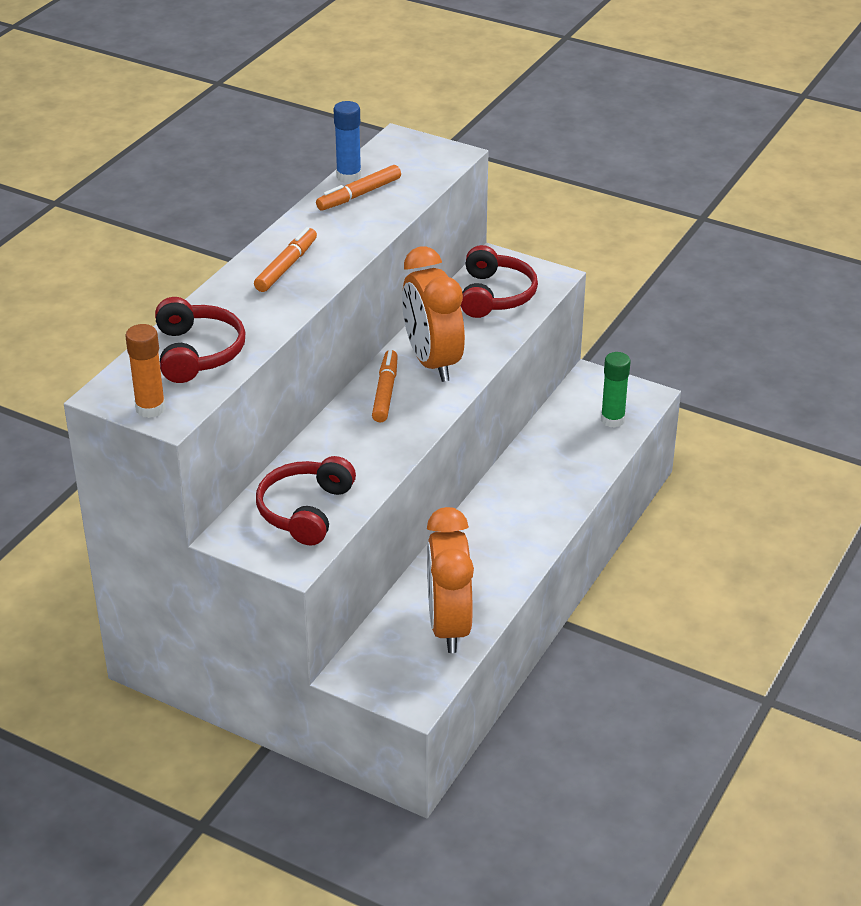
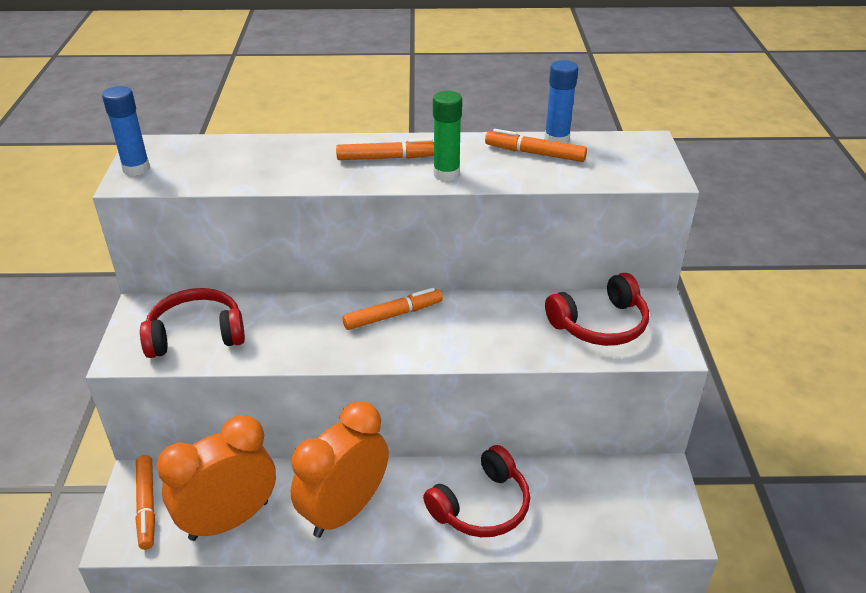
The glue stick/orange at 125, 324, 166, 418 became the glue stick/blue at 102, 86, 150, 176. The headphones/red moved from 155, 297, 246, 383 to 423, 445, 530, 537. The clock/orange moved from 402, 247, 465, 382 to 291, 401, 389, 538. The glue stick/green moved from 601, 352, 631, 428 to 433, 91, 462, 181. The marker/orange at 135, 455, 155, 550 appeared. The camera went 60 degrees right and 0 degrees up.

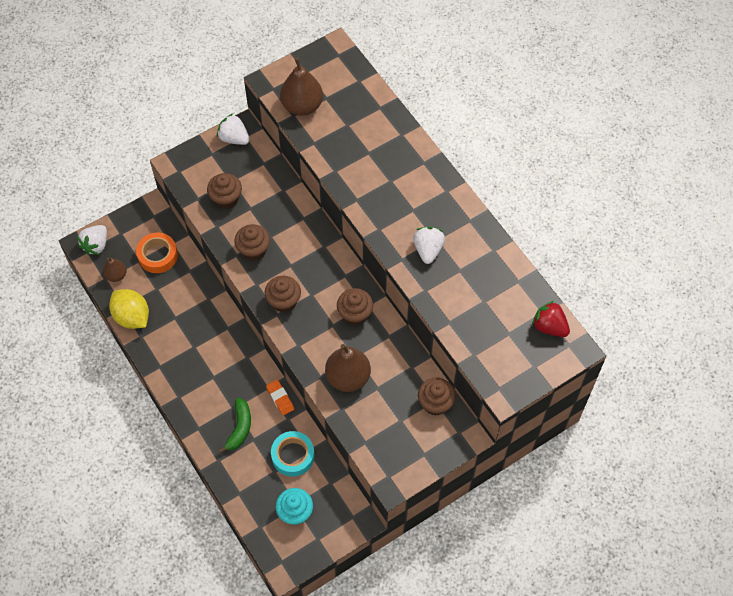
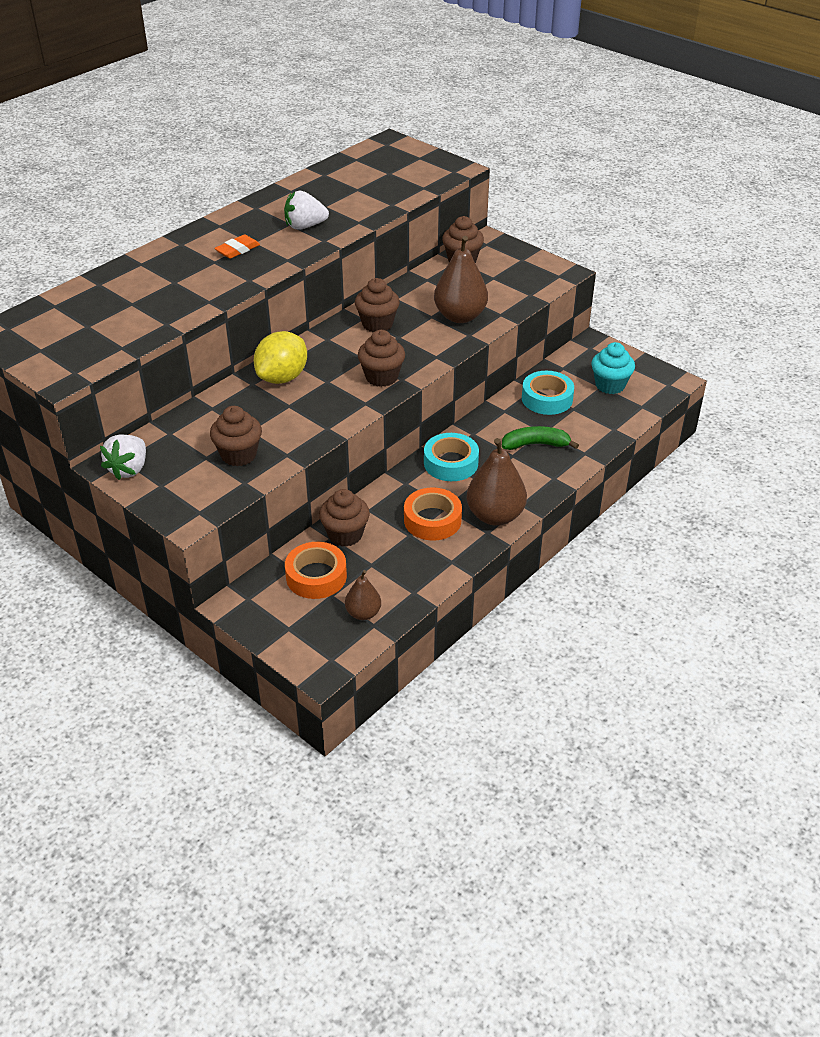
The strawberry/white at 77, 225, 107, 255 disappeared. The lemon/yellow moved from 109, 289, 149, 329 to 254, 331, 307, 384. The cupcake/brown moved from 234, 224, 270, 261 to 319, 489, 370, 547. The eraser/orange moved from 266, 380, 294, 415 to 214, 234, 260, 259. The pear/brown moved from 280, 58, 323, 116 to 466, 438, 527, 526. The strawberry/red at 532, 301, 570, 337 disappeared. The tape/orange at 404, 487, 462, 541 appeared. The tape/turquoise at 424, 433, 479, 481 appeared. The camera went 105 degrees left and 20 degrees down.

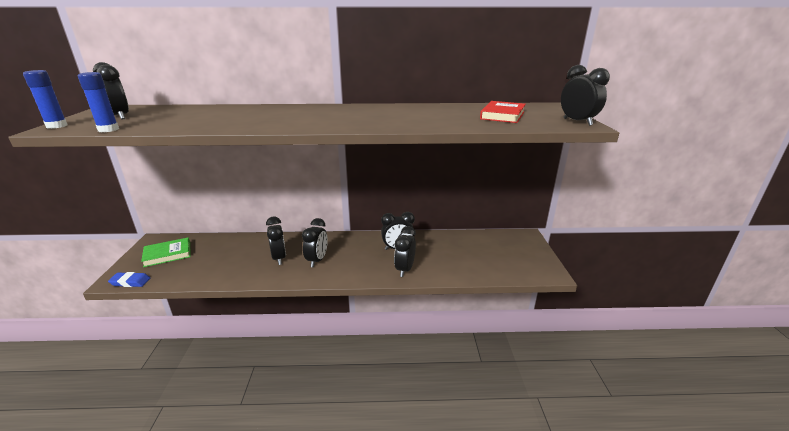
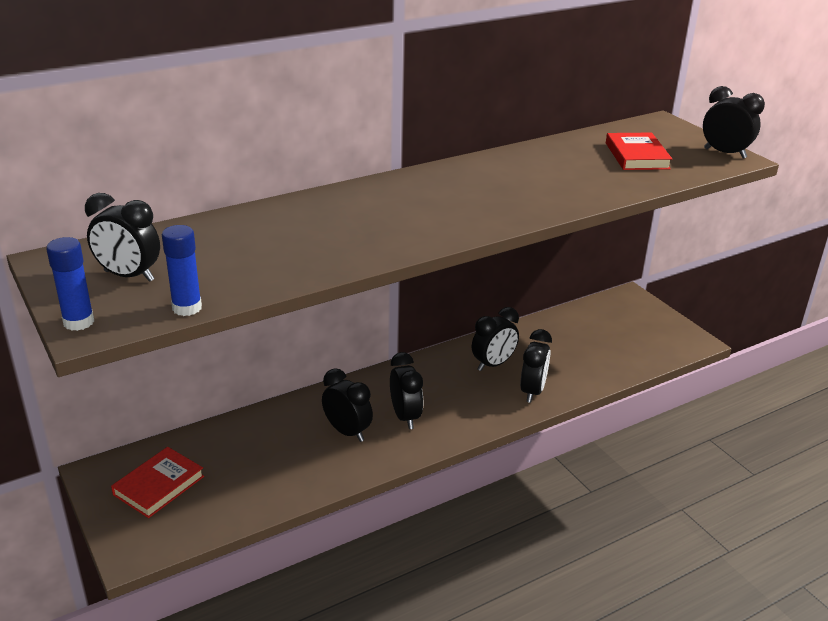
The eraser/blue at 108, 272, 150, 287 disappeared. The book/green at 141, 237, 191, 267 became the book/red at 111, 447, 204, 518. The clock/black at 394, 226, 416, 277 turned 150 degrees counterclockwise. The camera went 30 degrees left and 5 degrees up.

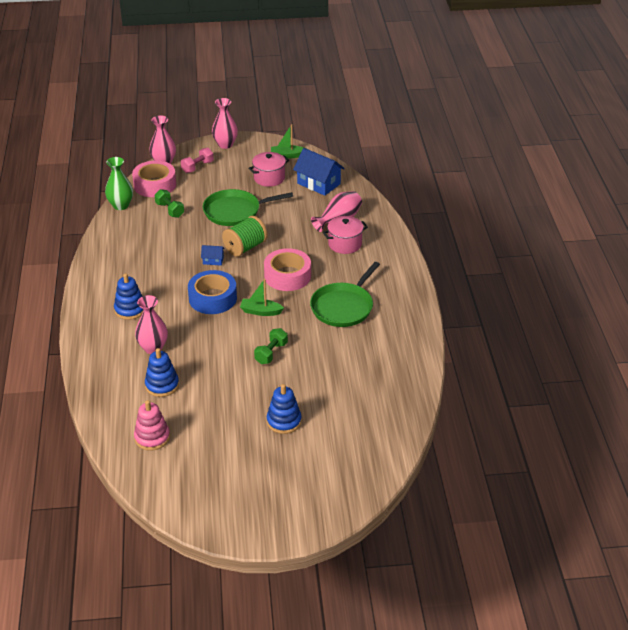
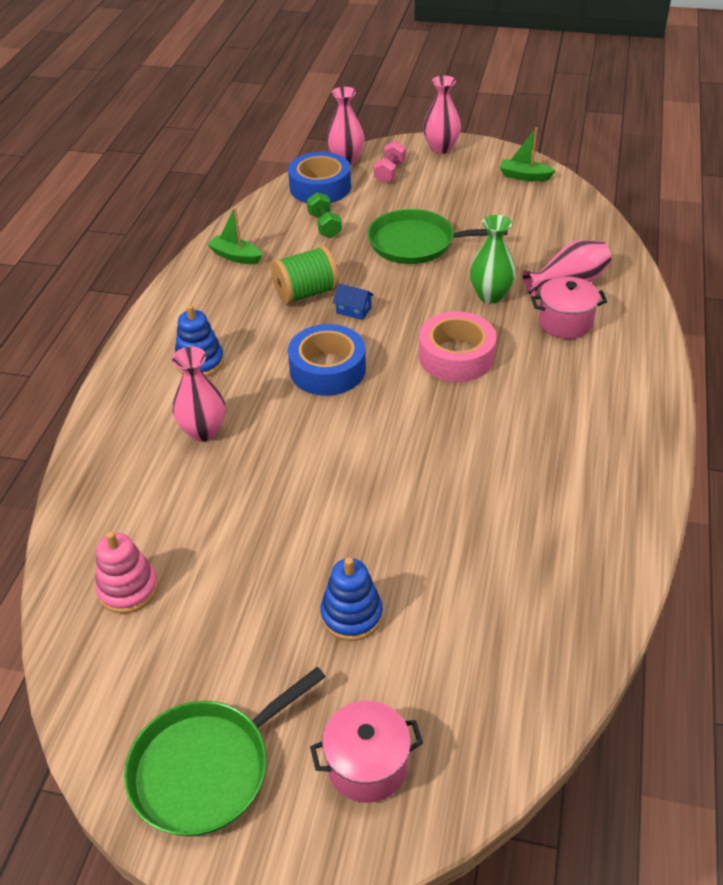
The vase/green moved from 105, 157, 133, 210 to 470, 215, 516, 303. The tape/pink at 132, 161, 176, 197 became the tape/blue at 288, 152, 351, 203. The stacking toy/blue at 145, 348, 179, 397 disappeared. The dumbbell/pink at 181, 148, 214, 173 turned 45 degrees counterclockwise. The spool/green moved from 222, 216, 267, 257 to 271, 246, 339, 305. The boat/green moved from 240, 279, 284, 316 to 207, 207, 262, 264. The pot/pink moved from 249, 152, 289, 187 to 310, 701, 423, 803. The dumbbell/green at 254, 328, 288, 364 disappeared. The house/blue at 293, 148, 345, 196 disappeared. The pan/green moved from 310, 262, 380, 327 to 124, 667, 326, 836. The camera went 20 degrees right and 5 degrees up.

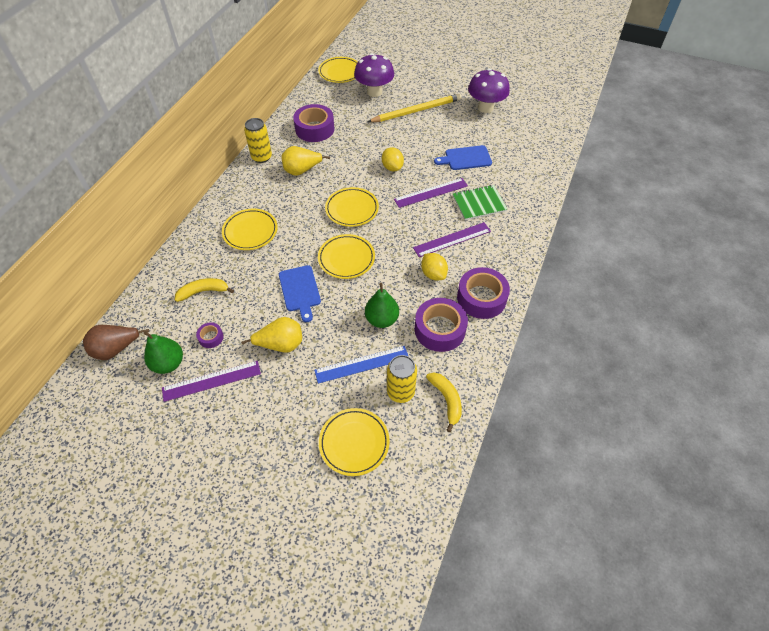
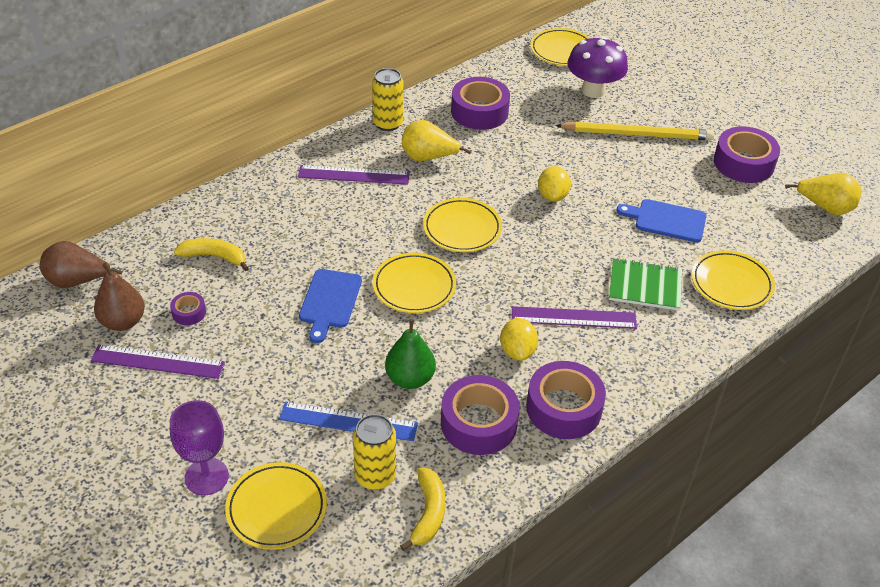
The pear/green at 143, 331, 183, 374 became the pear/brown at 94, 263, 145, 331. The plate/yellow moved from 222, 209, 278, 250 to 691, 250, 775, 310. The pear/yellow moved from 241, 317, 302, 353 to 785, 173, 861, 215. The ruler/purple moved from 394, 178, 468, 208 to 298, 165, 410, 185. The mushroom/purple at 468, 68, 510, 113 was replaced by the tape/purple at 714, 126, 780, 183. The goblet/purple at 170, 400, 229, 495 appeared. The camera went 25 degrees right and 10 degrees down.

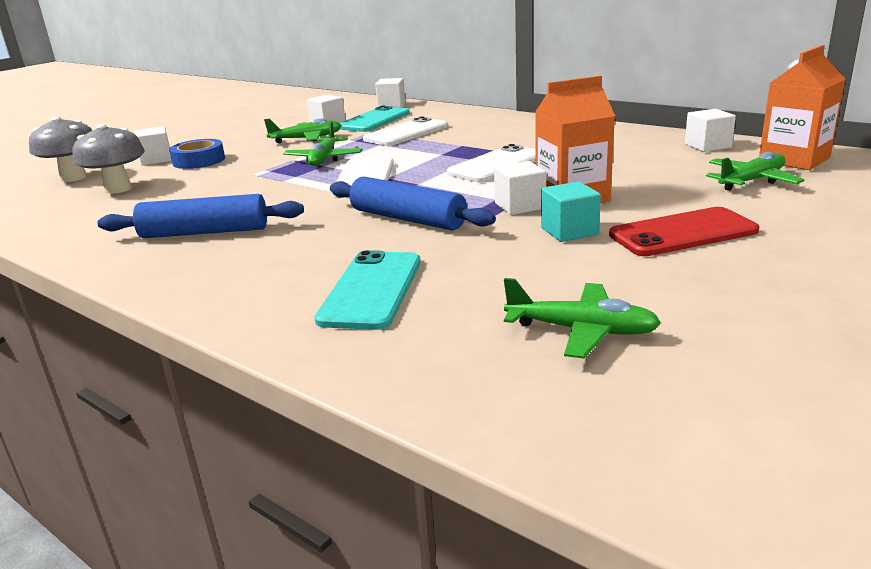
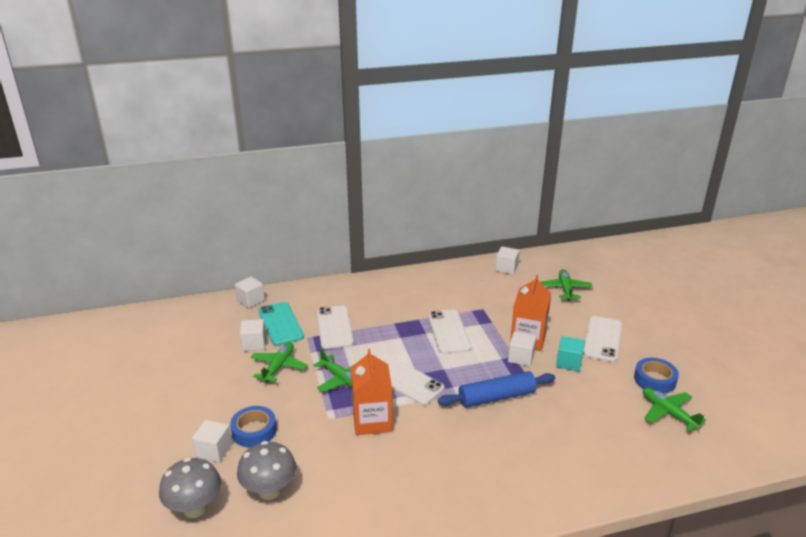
The rolling pin/blue at 97, 194, 304, 238 disappeared. The phone/turquoise at 315, 250, 421, 330 disappeared. The plane/green at 504, 278, 661, 358 turned 90 degrees counterclockwise. The phone/red at 609, 207, 759, 256 became the phone/white at 583, 316, 622, 362. The carton/orange moved from 759, 45, 845, 170 to 351, 349, 393, 435. The tape/blue at 634, 358, 679, 394 appeared. The camera went 55 degrees left and 5 degrees up.

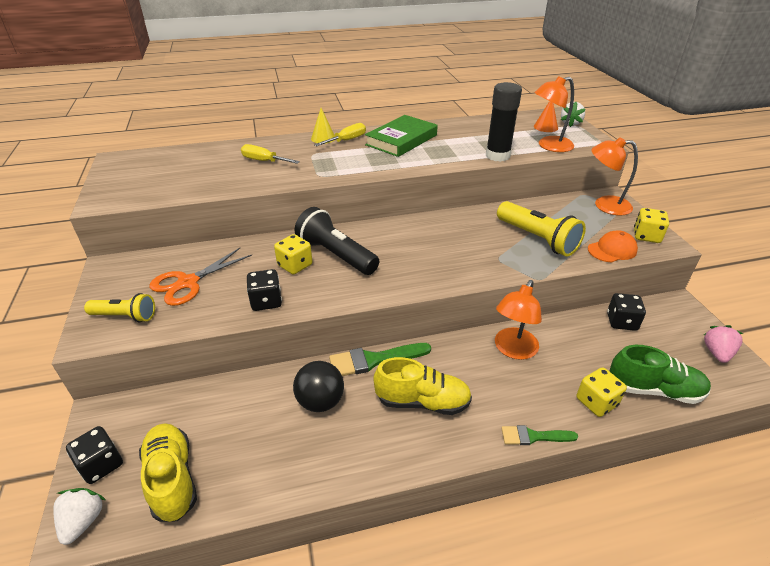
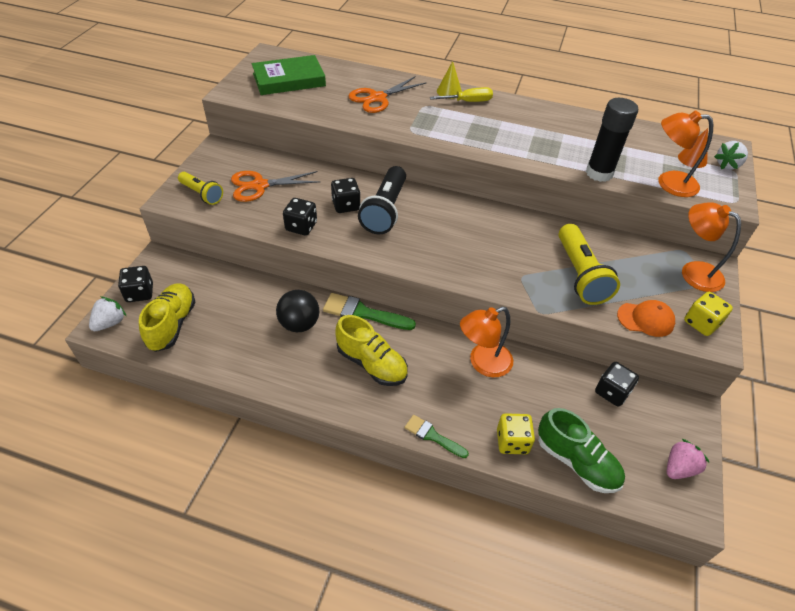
The screwdriver/yellow at 241, 144, 300, 164 was replaced by the scissors/orange at 349, 77, 427, 113. The dice/yellow at 274, 234, 312, 275 became the dice/black at 331, 178, 361, 213. The flashlight/black at 295, 207, 379, 275 turned 150 degrees counterclockwise. The book/green moved from 365, 115, 438, 157 to 252, 55, 326, 95. The camera went 30 degrees right and 10 degrees up.

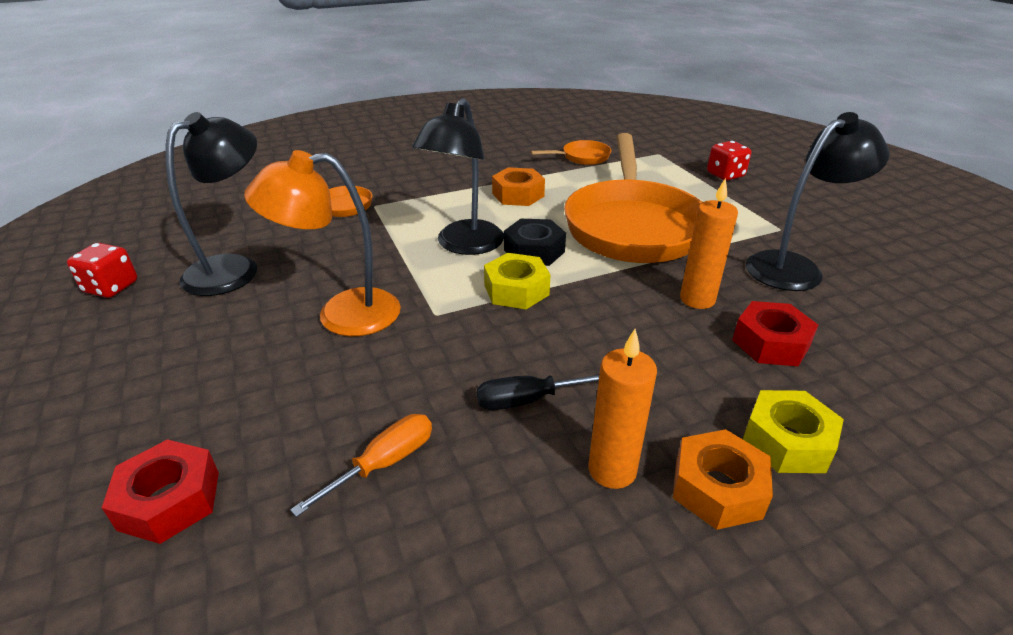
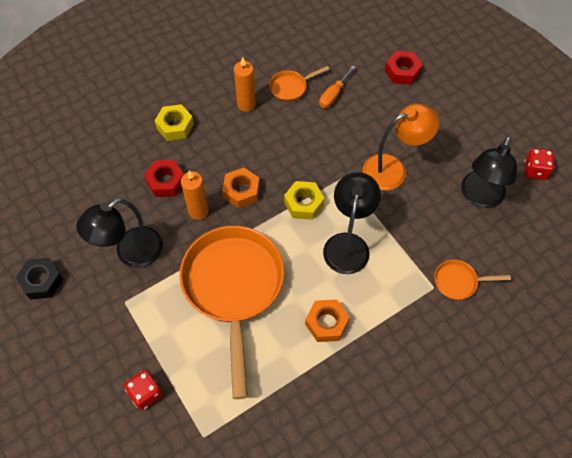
The screwdriver/black at 477, 375, 599, 410 disappeared. The nut/black moved from 504, 219, 566, 266 to 15, 258, 63, 300. The pan/orange moved from 531, 140, 611, 165 to 269, 66, 329, 102. The nut/orange moved from 673, 429, 773, 530 to 222, 167, 260, 208. The camera went 170 degrees right and 25 degrees up.

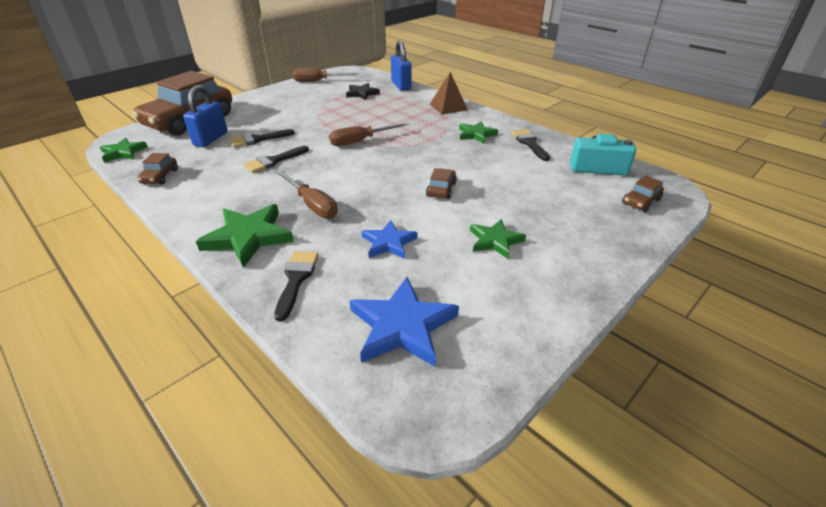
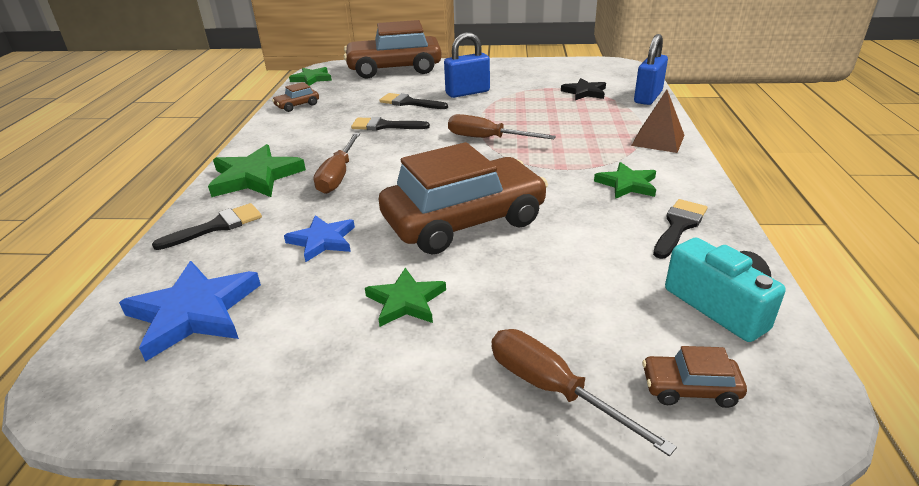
The padlock/blue moved from 183, 85, 228, 147 to 444, 32, 490, 98. The screwdriver/brown moved from 292, 68, 359, 82 to 491, 329, 677, 456. The car/brown at 426, 168, 457, 199 changed to 2.48 times the size. The camera went 50 degrees right and 5 degrees down.

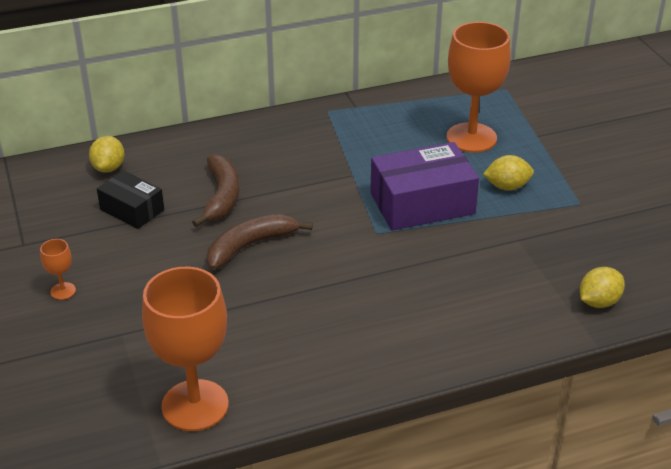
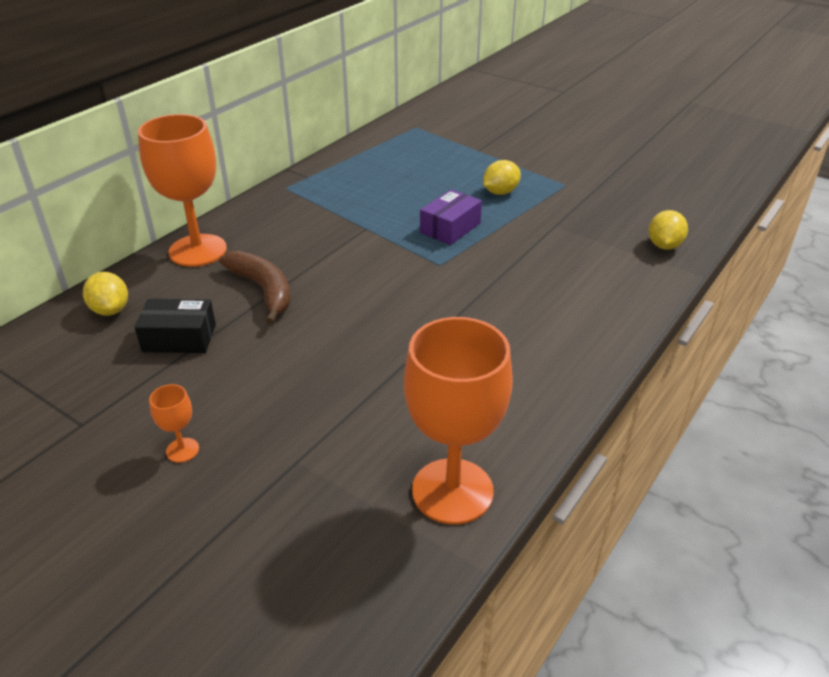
The banana/brown at 207, 214, 313, 270 disappeared. The box/purple at 370, 142, 479, 230 changed to 0.59 times the size. The goblet/orange moved from 447, 22, 511, 153 to 138, 114, 227, 267. The camera went 35 degrees left and 0 degrees up.

